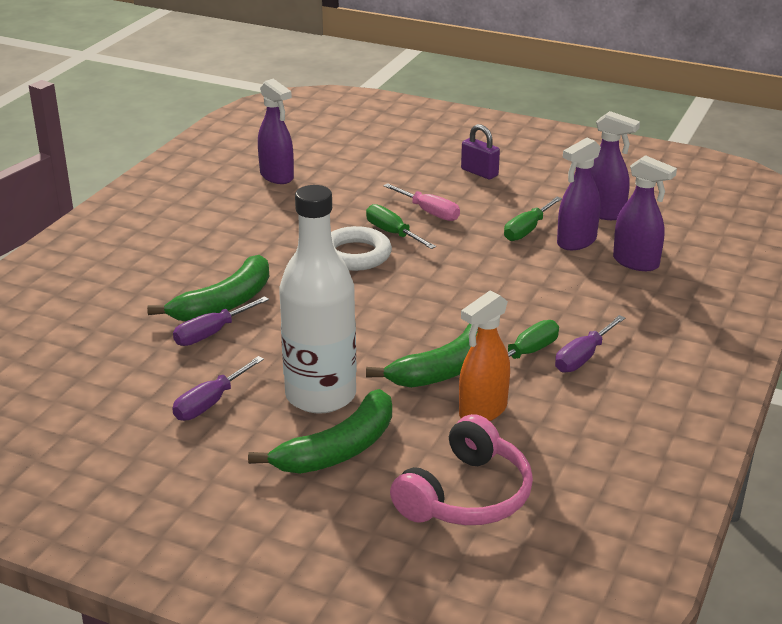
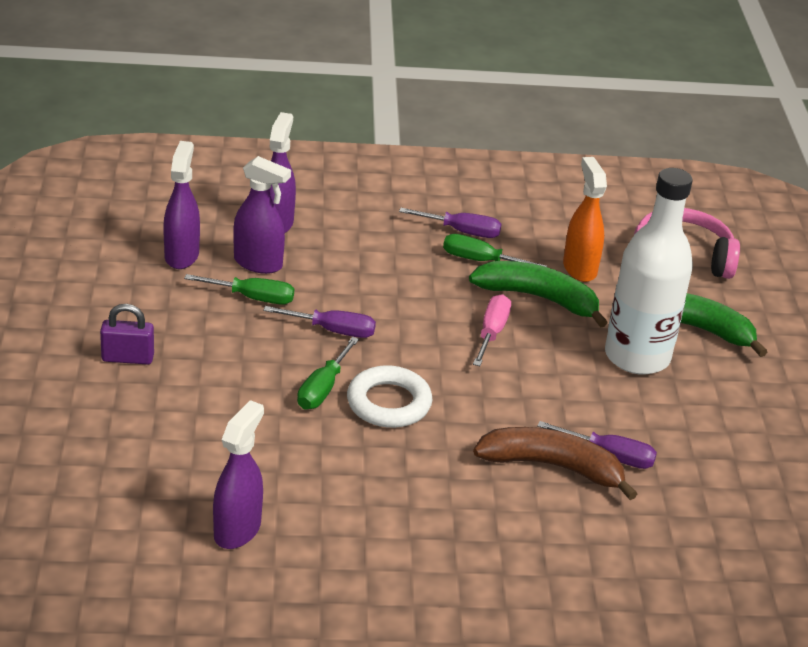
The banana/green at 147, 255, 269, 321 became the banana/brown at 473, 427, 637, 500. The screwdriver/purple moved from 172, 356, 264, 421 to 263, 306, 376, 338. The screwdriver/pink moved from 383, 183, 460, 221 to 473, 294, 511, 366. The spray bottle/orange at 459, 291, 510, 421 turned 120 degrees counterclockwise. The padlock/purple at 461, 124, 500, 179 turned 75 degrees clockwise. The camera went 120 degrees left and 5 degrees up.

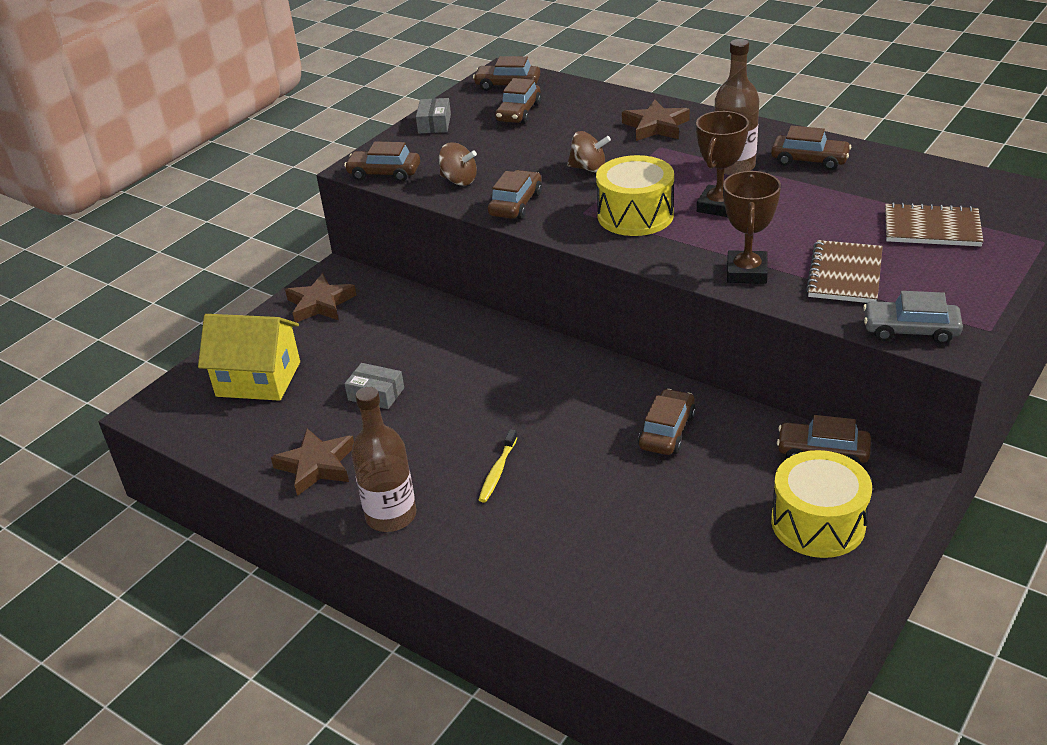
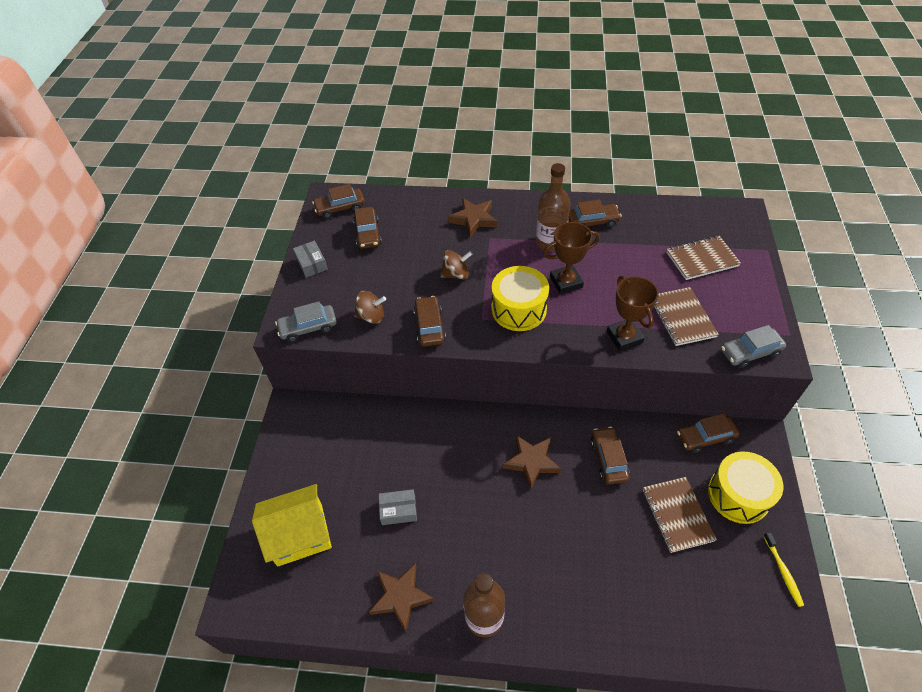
The star/brown moved from 285, 273, 356, 323 to 503, 435, 561, 490. The car/brown at 344, 141, 420, 182 became the car/grey at 275, 301, 337, 342. The toothbrush/yellow moved from 479, 429, 517, 503 to 763, 532, 804, 607. The trophy/brown at 696, 111, 749, 217 turned 75 degrees clockwise. The notebook/brown at 643, 477, 717, 553 appeared. The camera went 30 degrees left and 15 degrees up.

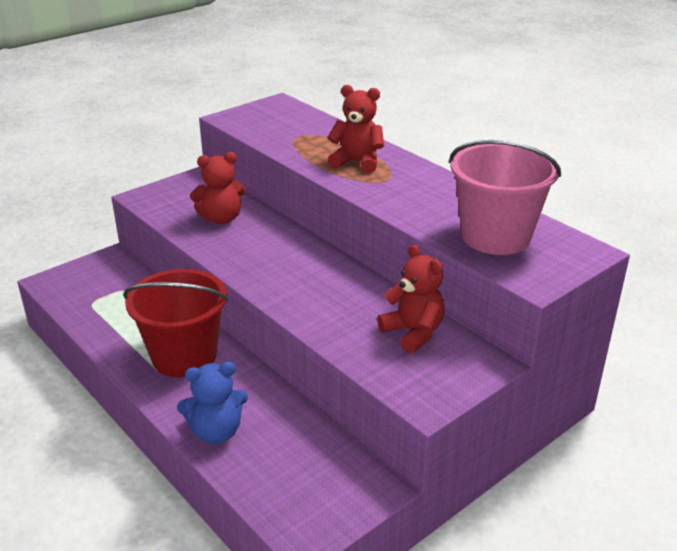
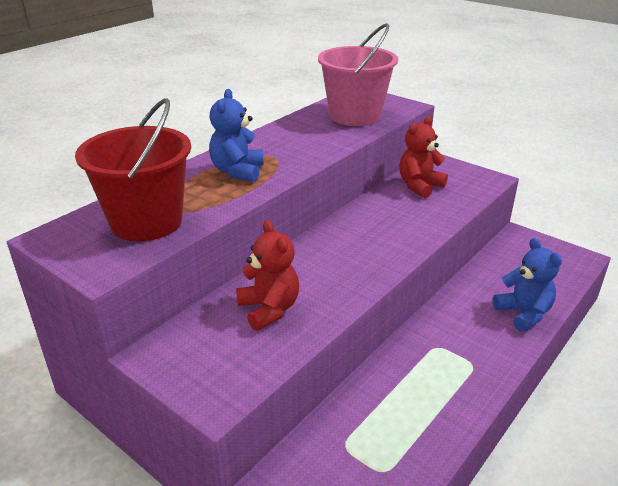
The bucket/red moved from 123, 269, 228, 378 to 75, 98, 191, 241. The teddy bear/red at 327, 85, 384, 173 became the teddy bear/blue at 209, 89, 264, 182. The camera went 100 degrees left and 0 degrees up.

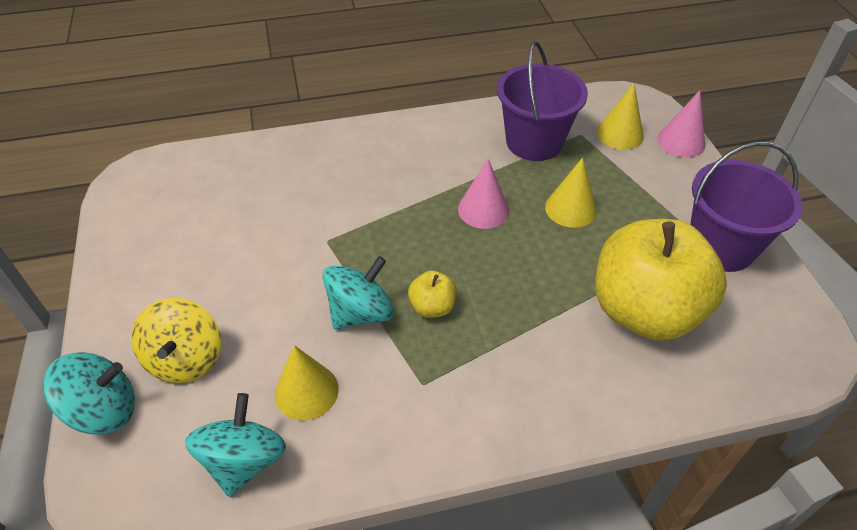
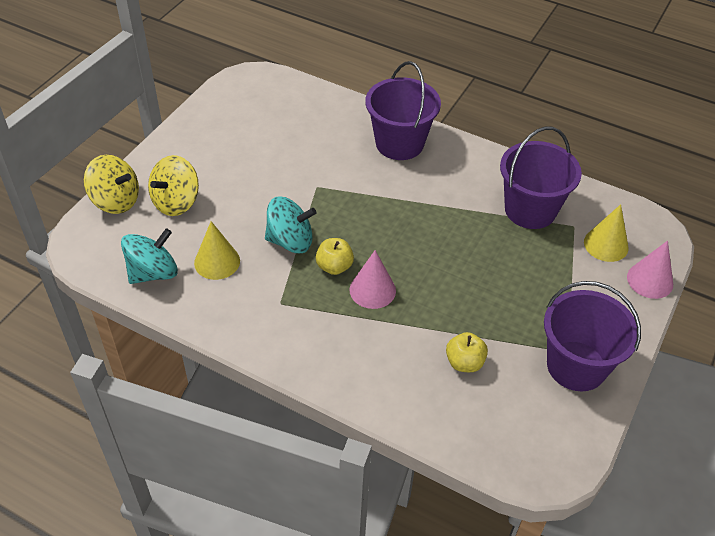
The spinning top/turquoise at 43, 352, 135, 435 became the spinning top/yellow at 84, 155, 139, 214. The cone/pink moved from 458, 159, 509, 229 to 349, 250, 396, 309. The cone/yellow at 545, 157, 597, 228 disappeared. The apple/yellow at 595, 219, 727, 341 changed to 0.41 times the size. The bucket/purple at 366, 61, 441, 160 appeared. The camera went 40 degrees right and 0 degrees up.

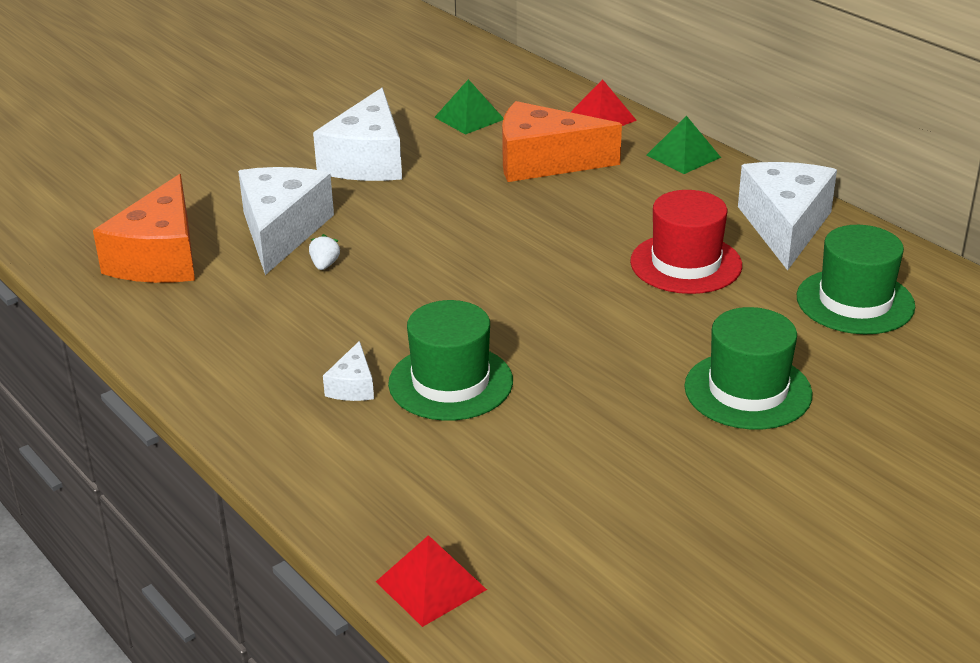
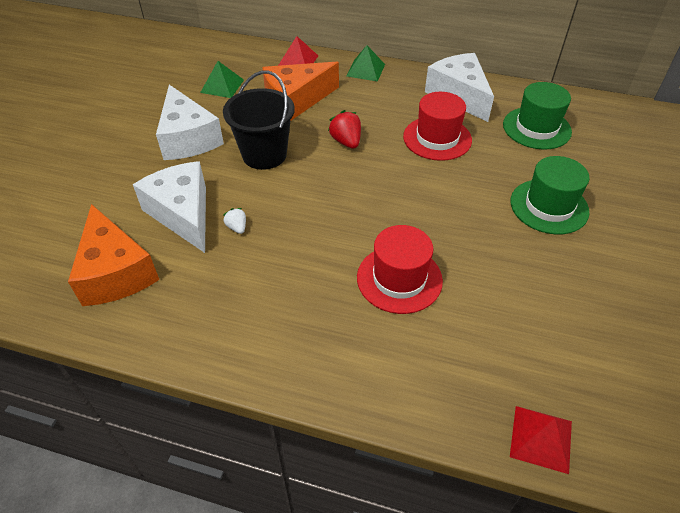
The cheese/white at 323, 341, 374, 401 disappeared. The hat/green at 388, 300, 513, 421 became the hat/red at 357, 225, 443, 314. The bucket/black at 223, 71, 295, 170 appeared. The strawberry/red at 328, 110, 361, 149 appeared. The camera went 35 degrees left and 15 degrees up.

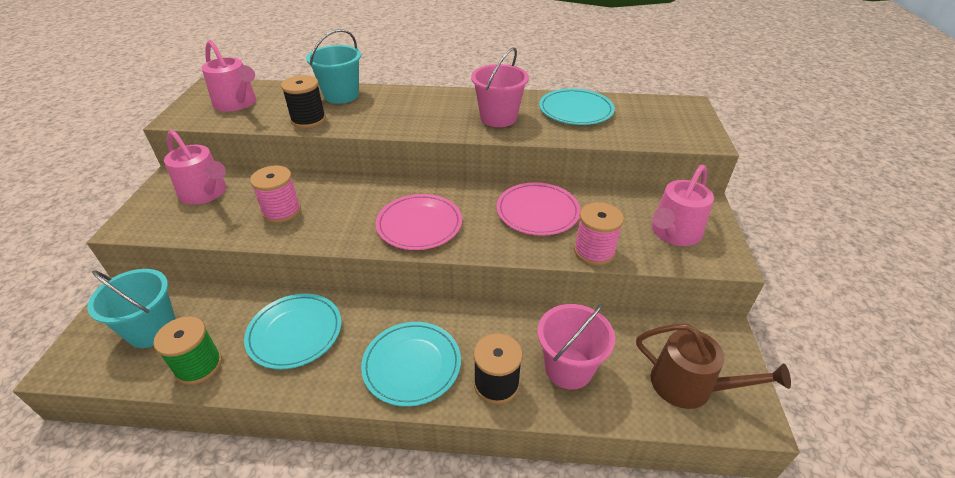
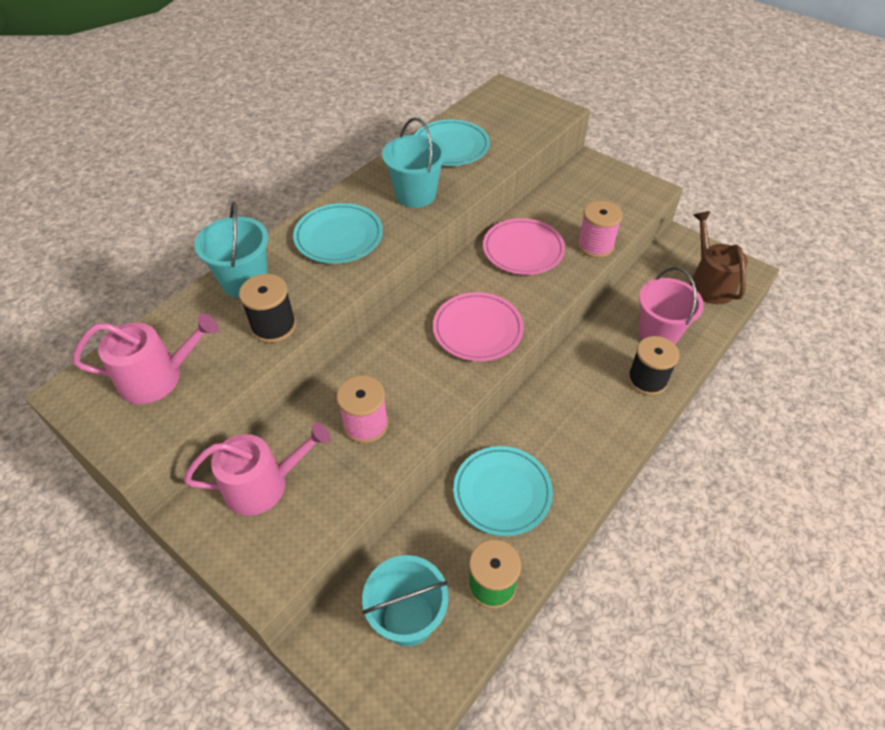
The plate/turquoise moved from 361, 322, 461, 407 to 293, 203, 383, 264. The bucket/pink at 471, 47, 529, 127 became the bucket/turquoise at 382, 118, 446, 208. The watering can/brown at 636, 324, 791, 409 turned 75 degrees counterclockwise. The watering can/pink at 652, 165, 714, 246 disappeared. The camera went 55 degrees left and 10 degrees up.

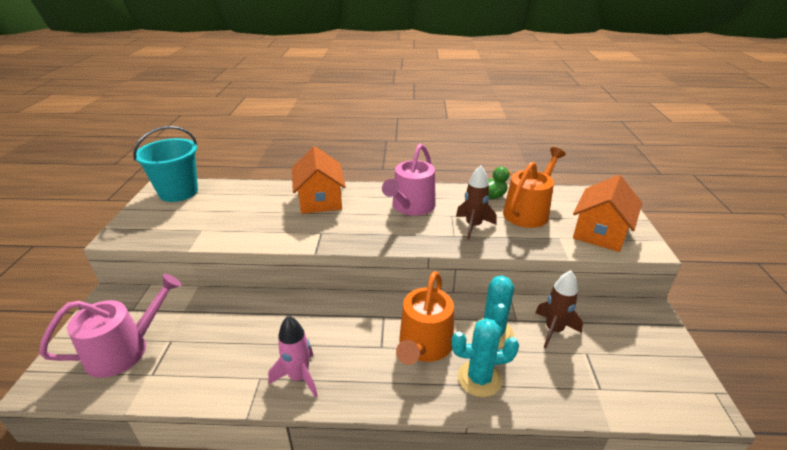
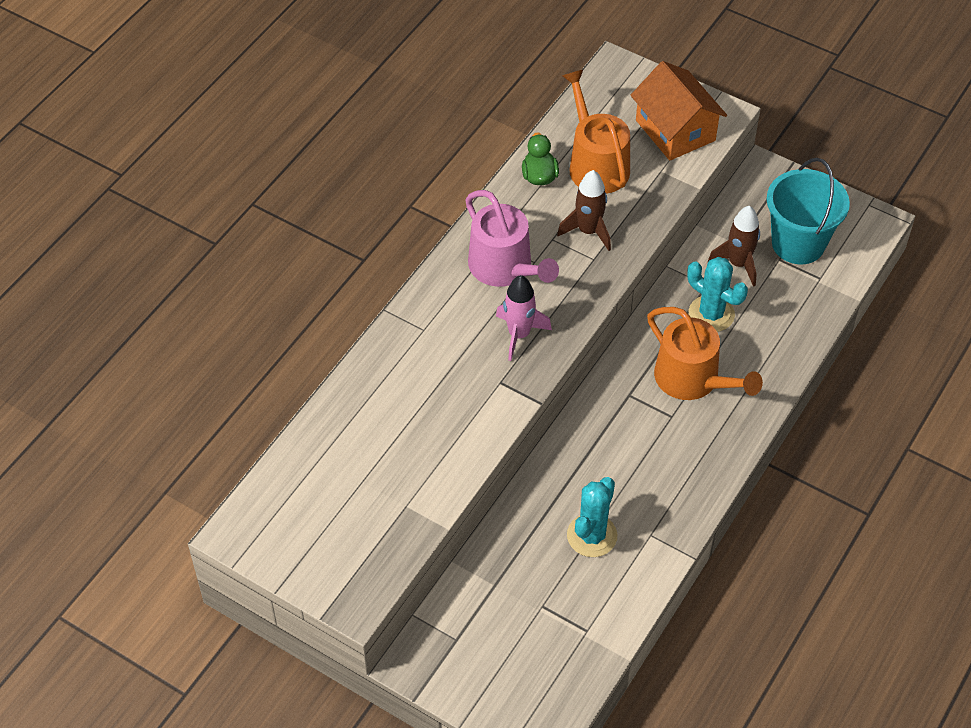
The watering can/pink at 39, 274, 181, 378 disappeared. The bucket/turquoise moved from 133, 126, 198, 202 to 767, 158, 850, 264. The rocket/pink moved from 268, 316, 318, 398 to 496, 275, 552, 361. The house/orange at 292, 146, 346, 214 disappeared. The cactus/turquoise moved from 451, 318, 519, 397 to 567, 477, 617, 557. The camera went 60 degrees left and 20 degrees up.

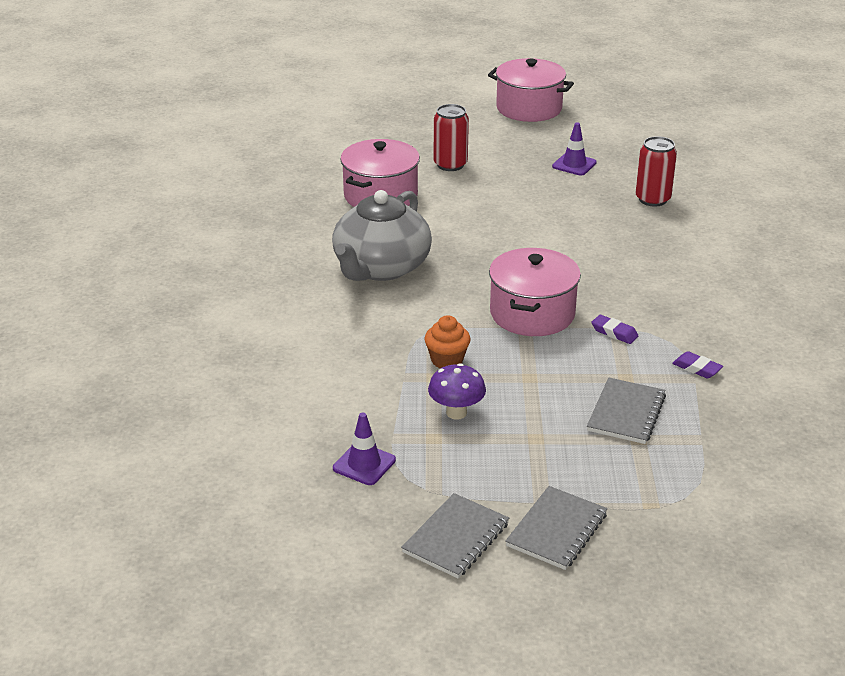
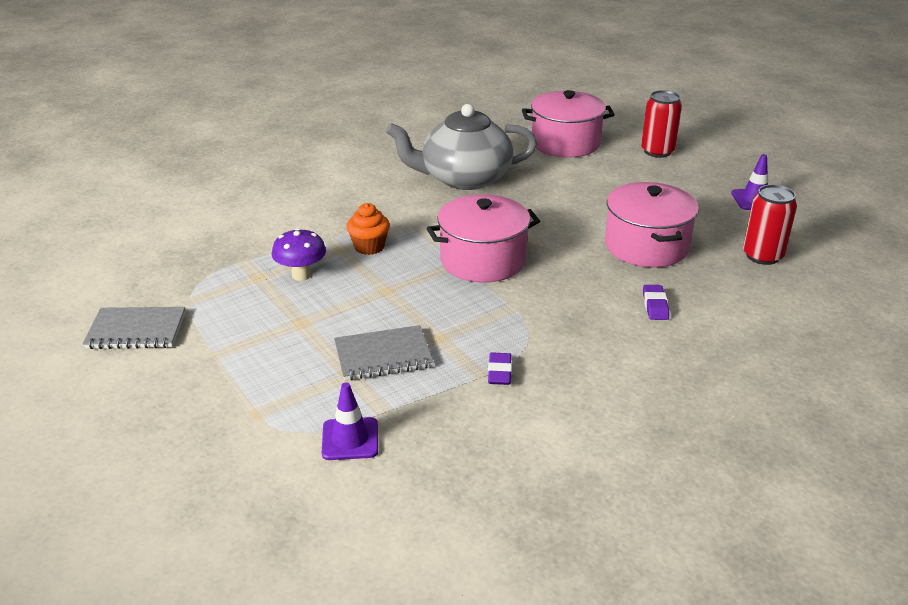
The traffic cone/purple moved from 333, 413, 396, 485 to 322, 382, 378, 460. The pot/pink moved from 488, 58, 574, 122 to 605, 182, 699, 268. The notebook/grey at 505, 486, 608, 570 disappeared. The eraser/purple moved from 591, 315, 638, 344 to 643, 285, 669, 320. The camera went 55 degrees right and 0 degrees up.

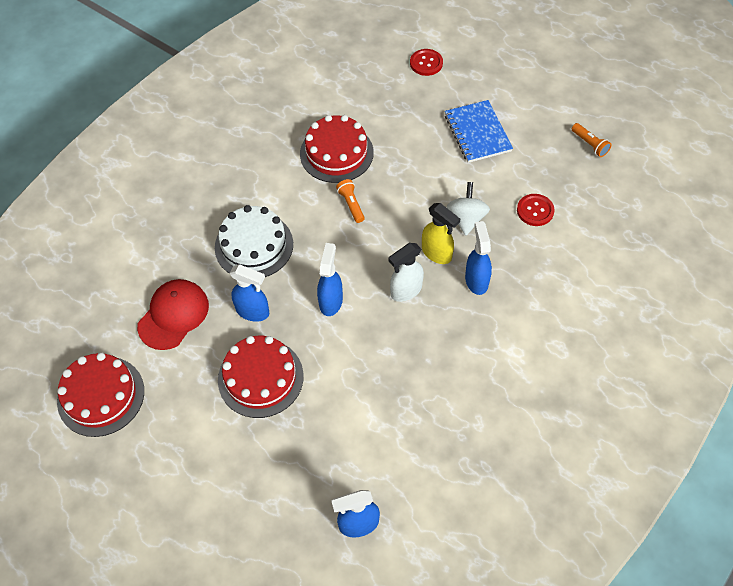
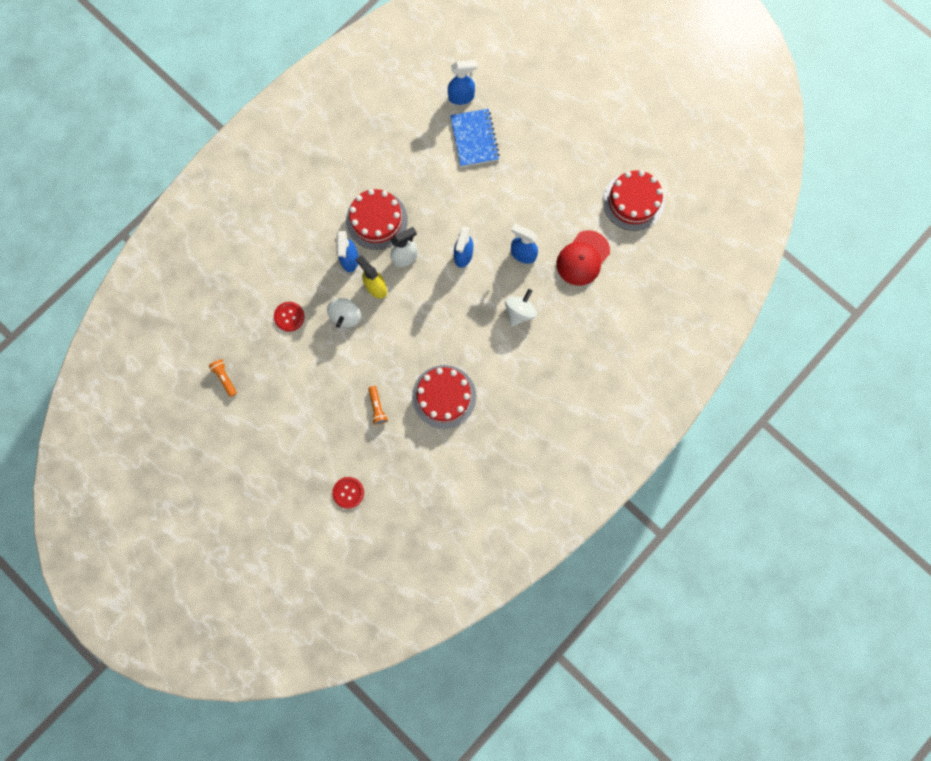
The cake/white at 215, 205, 293, 277 was replaced by the spinning top/white at 505, 289, 537, 327. The cake/red moved from 218, 336, 304, 418 to 346, 189, 408, 250. The flashlight/orange moved from 336, 179, 364, 223 to 368, 386, 388, 425. The notebook/blue moved from 445, 100, 513, 163 to 450, 109, 500, 167. The camera went 175 degrees left and 20 degrees up.

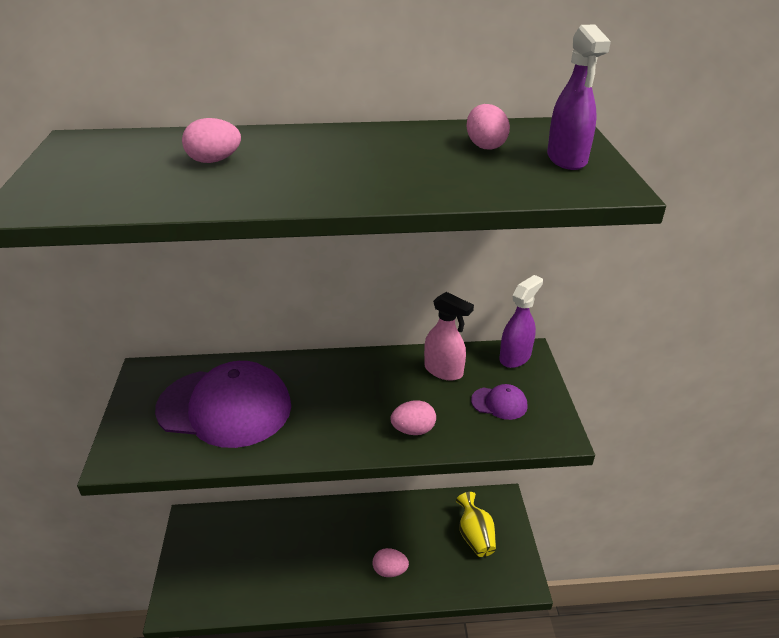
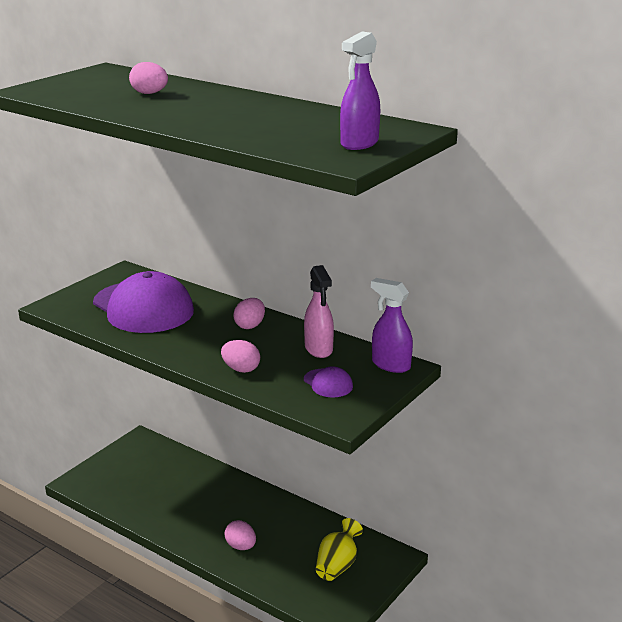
The egg/pink moved from 466, 104, 510, 149 to 234, 298, 265, 329. The spray bottle/purple at 499, 275, 543, 368 turned 135 degrees counterclockwise. The camera went 40 degrees right and 10 degrees down.

